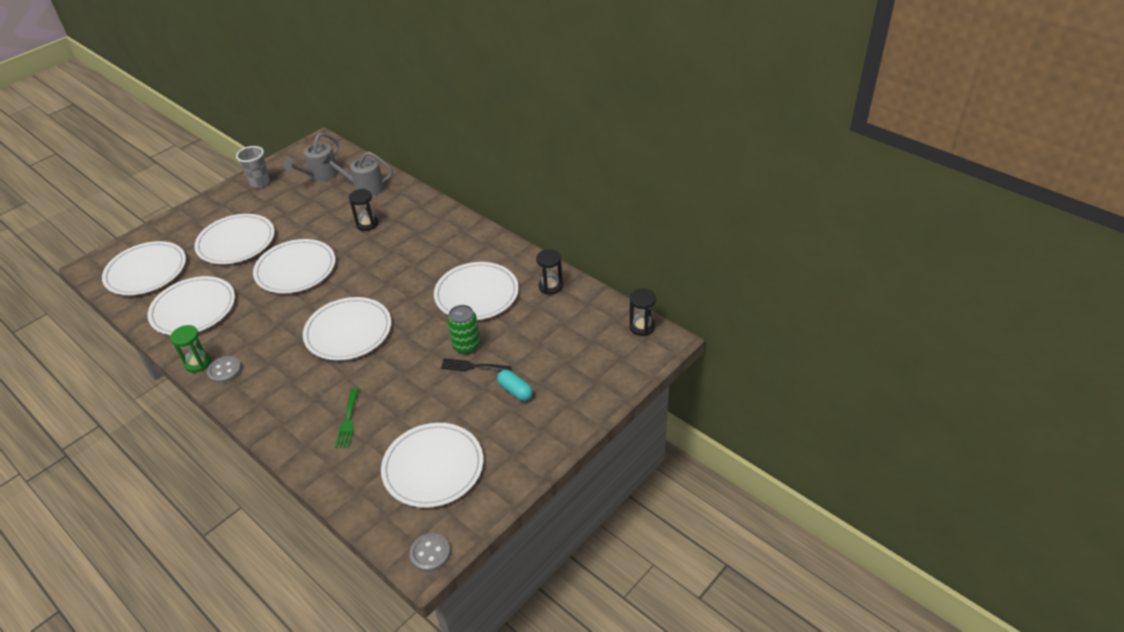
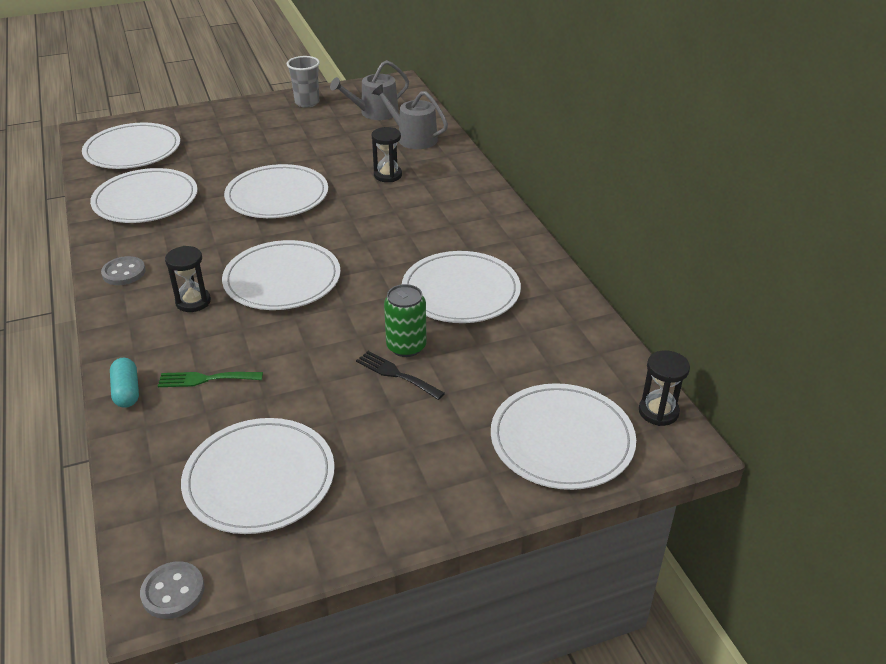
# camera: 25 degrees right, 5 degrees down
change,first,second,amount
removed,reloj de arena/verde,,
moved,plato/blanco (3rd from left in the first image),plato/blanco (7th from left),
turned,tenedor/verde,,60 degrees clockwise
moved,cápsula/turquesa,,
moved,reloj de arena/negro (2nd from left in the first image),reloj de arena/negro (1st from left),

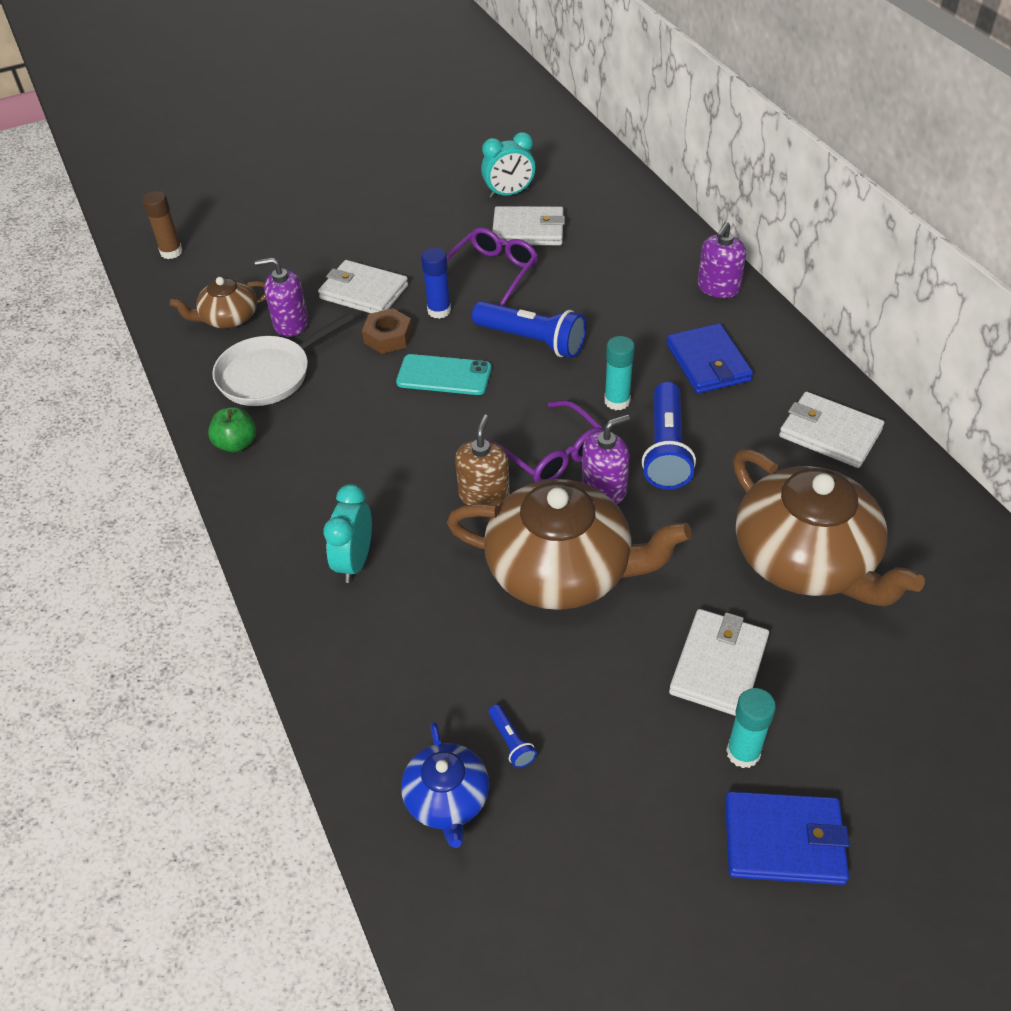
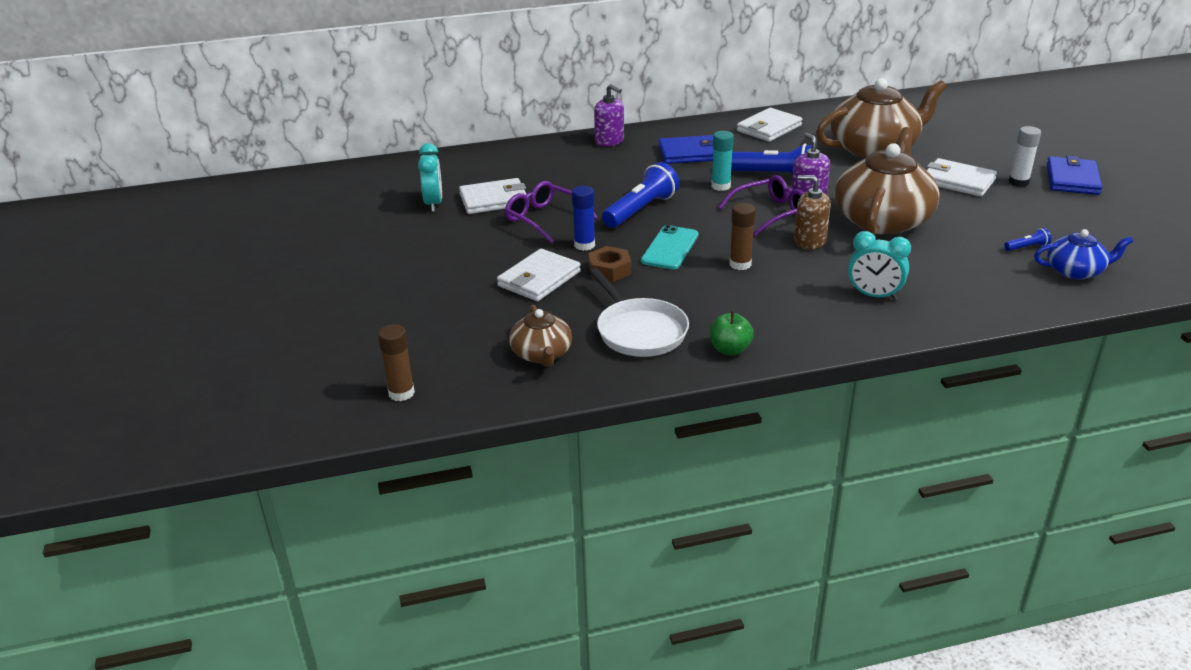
# camera: 80 degrees left, 15 degrees down
change,first,second,amount
removed,dispensador de jabón/morado (1st from left),,
turned,cartera/blanco (2nd from left in the first image),cartera/blanco (1st from left),60 degrees clockwise
recoloured,barra de pegamento/turquesa (2nd from left),barra de pegamento/blanco,
added,,barra de pegamento/marrón (2nd from left),

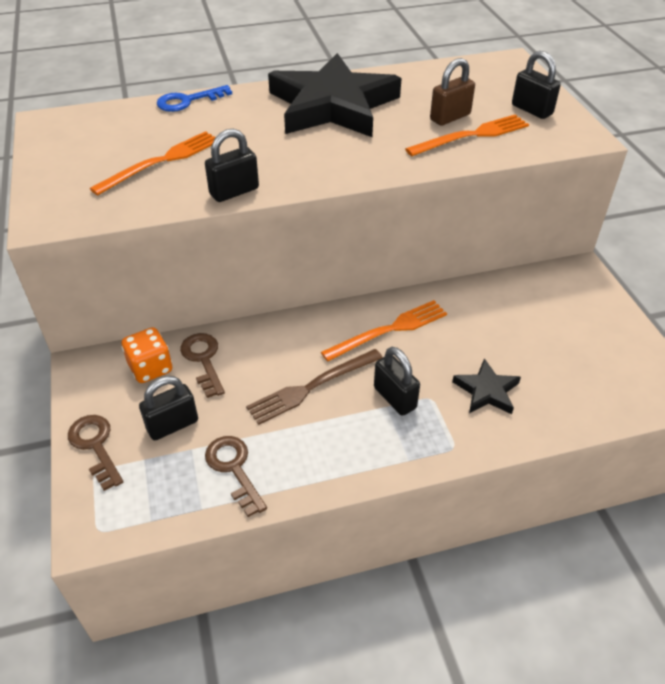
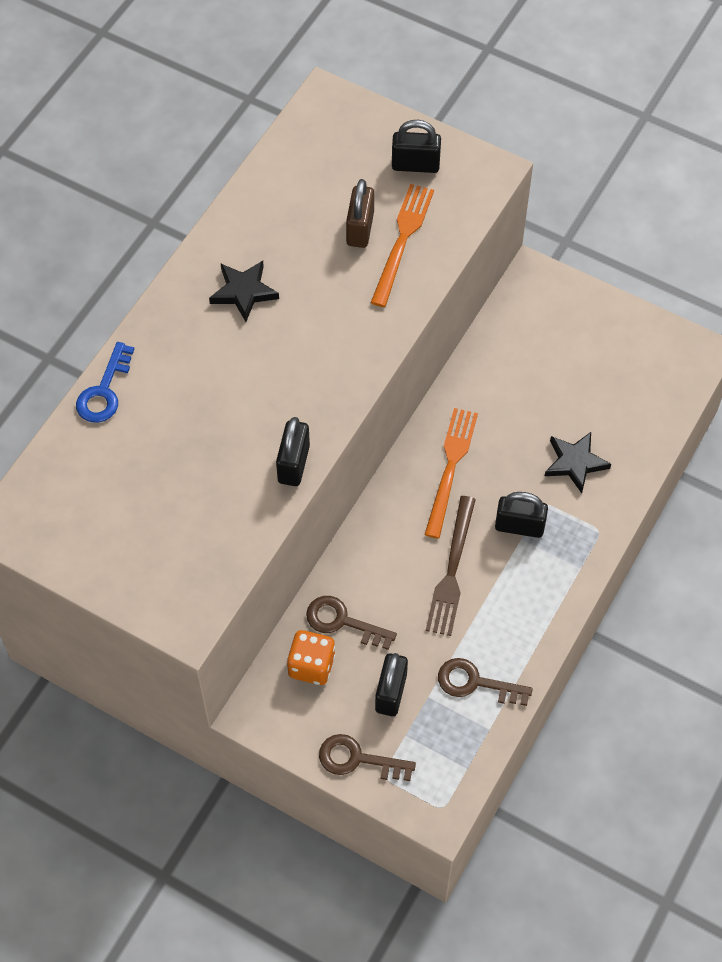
# camera: 45 degrees left, 15 degrees up
change,first,second,amount
removed,tenedor/naranja (1st from left),,
resized,estrella/negro (1st from left),,x0.43

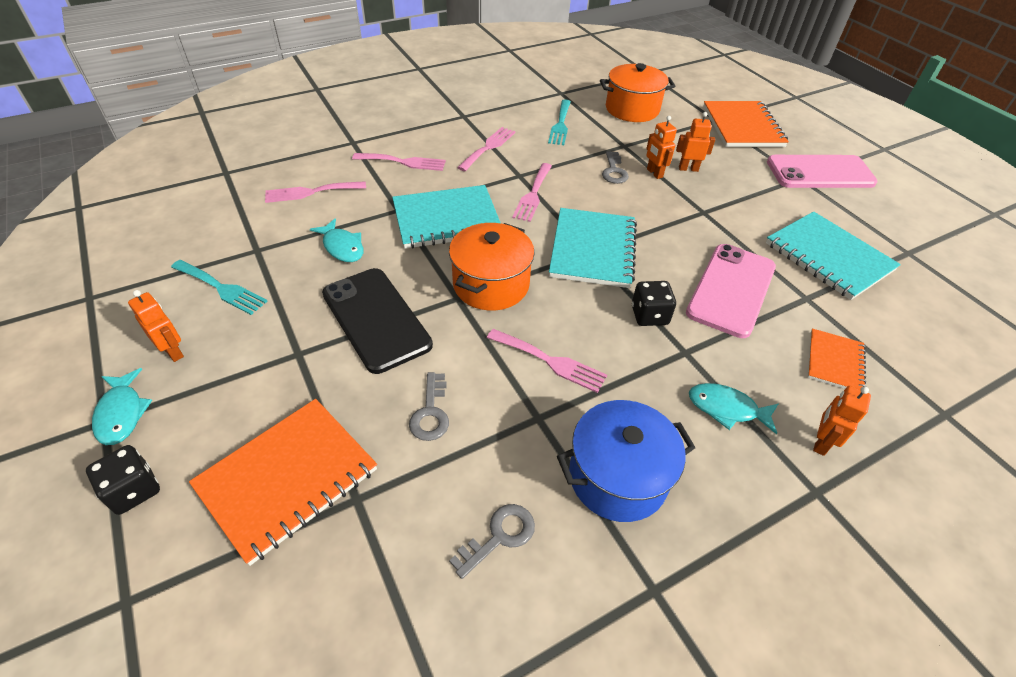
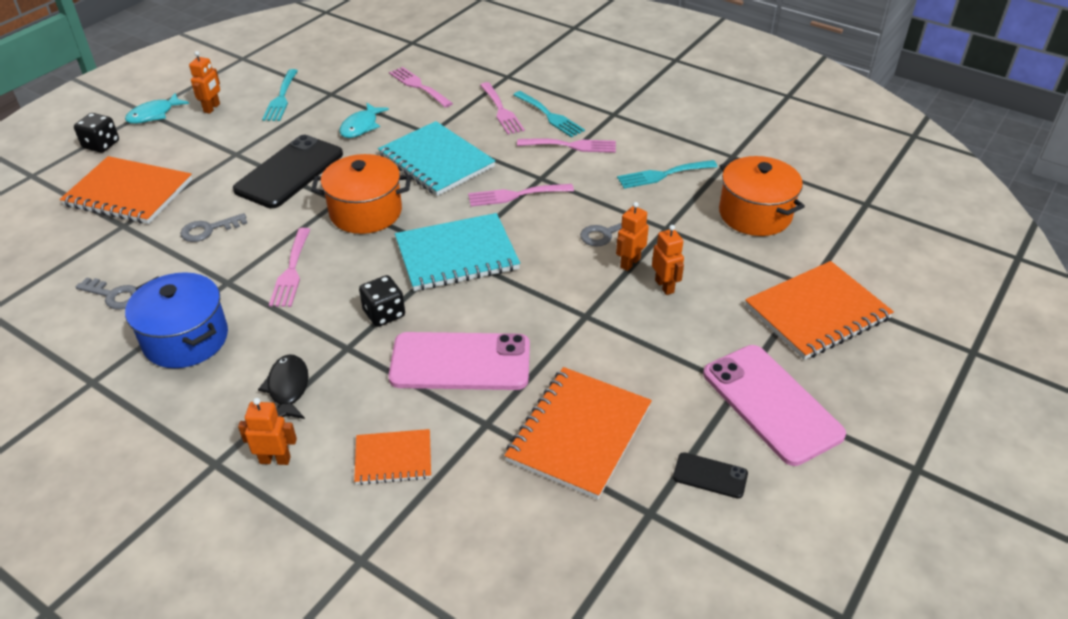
# camera: 65 degrees right, 5 degrees down
change,first,second,amount
recoloured,pez/turquesa (3rd from left),pez/negro,
recoloured,cuaderno/turquesa (3rd from left),cuaderno/naranja (3rd from left),
added,,tenedor/turquesa (2nd from left),
added,,móvil/negro (2nd from left),

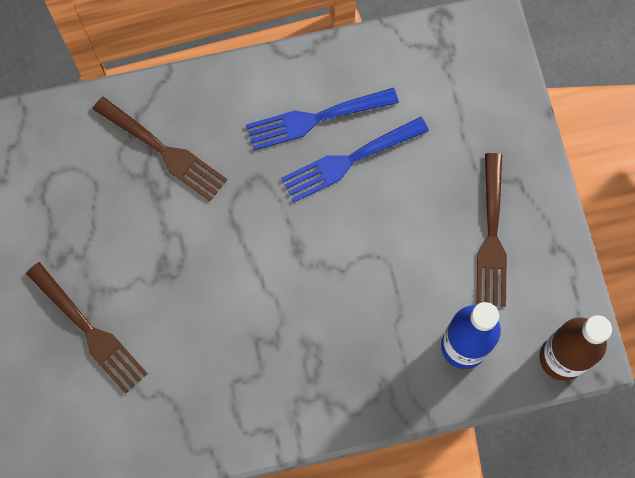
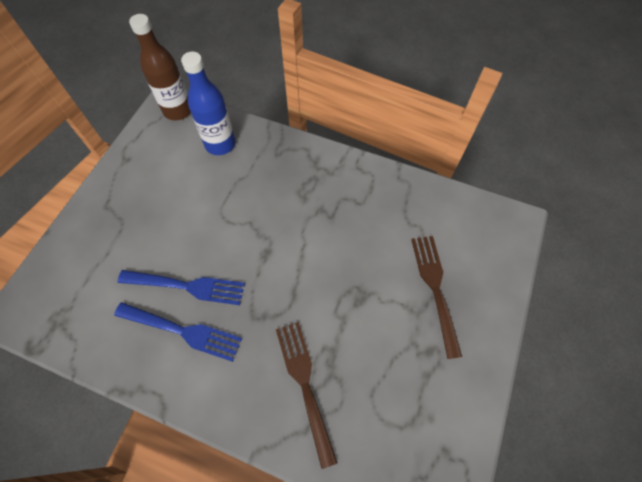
# camera: 145 degrees left, 10 degrees down
change,first,second,amount
removed,tenedor/marrón (3rd from left),,

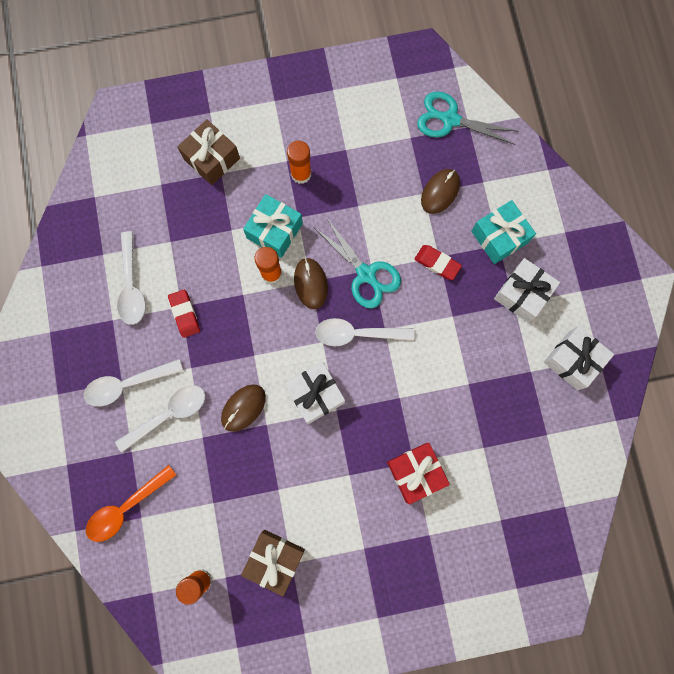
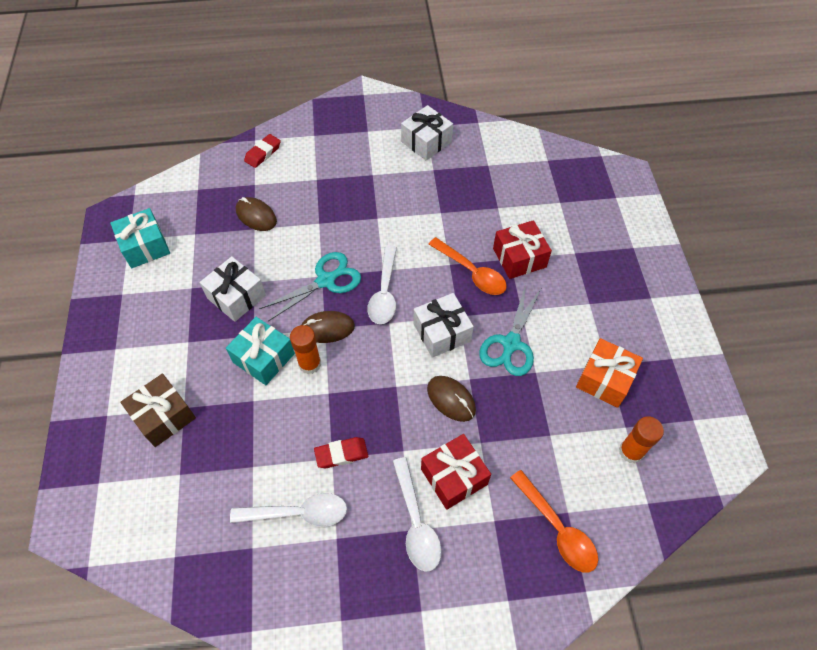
# camera: 85 degrees left, 20 degrees down
change,first,second,amount
replaced,cuchara/blanco (3rd from left),regalo/rojo (1st from left),
recoloured,regalo/marrón (2nd from left),regalo/naranja,
removed,barra de pegamento/naranja (3rd from left),,
moved,goma de borrar/rojo (2nd from left in the first image),goma de borrar/rojo (1st from left),
moved,tijeras/turquesa (2nd from left),,
moved,regalo/turquesa (2nd from left in the first image),regalo/turquesa (1st from left),
moved,regalo/blanco (2nd from left in the first image),regalo/blanco (1st from left),
added,,cuchara/naranja (1st from left),

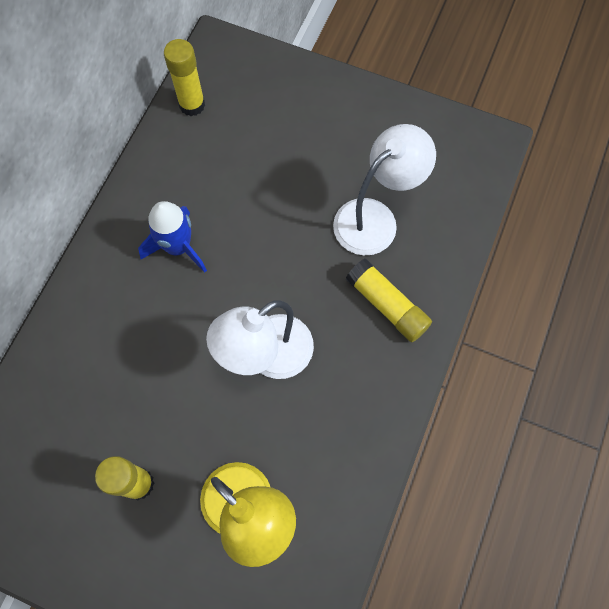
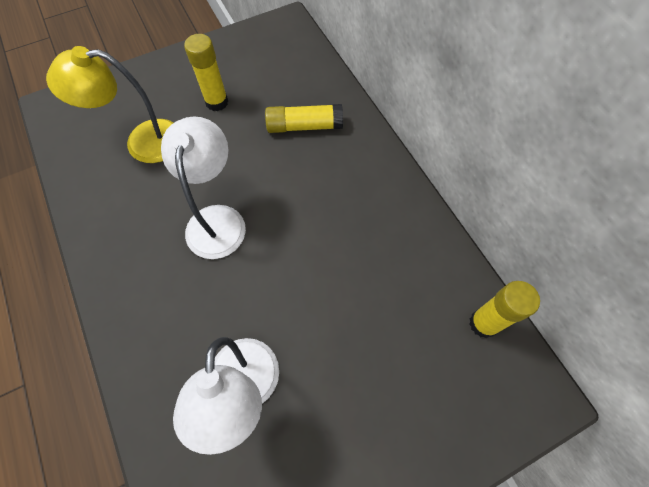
# camera: 130 degrees right, 5 degrees down
change,first,second,amount
removed,cohete/azul,,
moved,barra de pegamento/amarillo (3rd from left in the first image),barra de pegamento/amarillo (2nd from left),

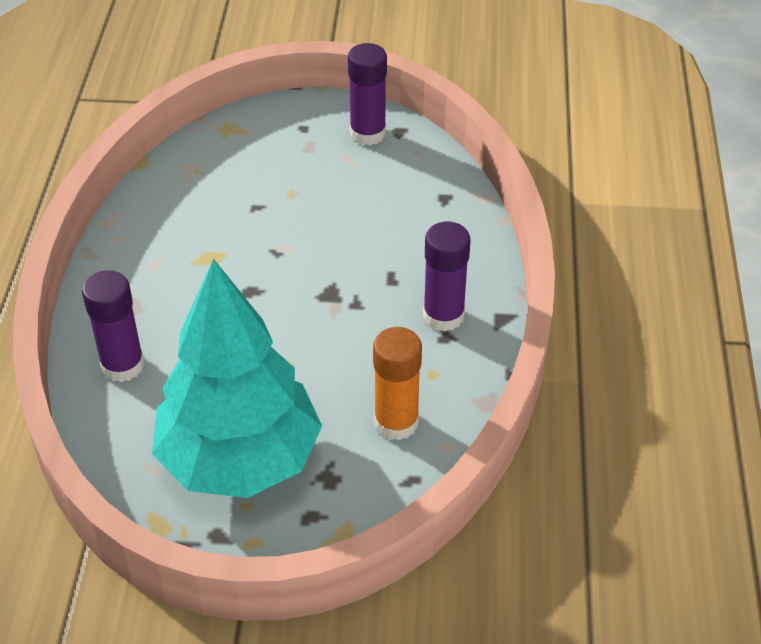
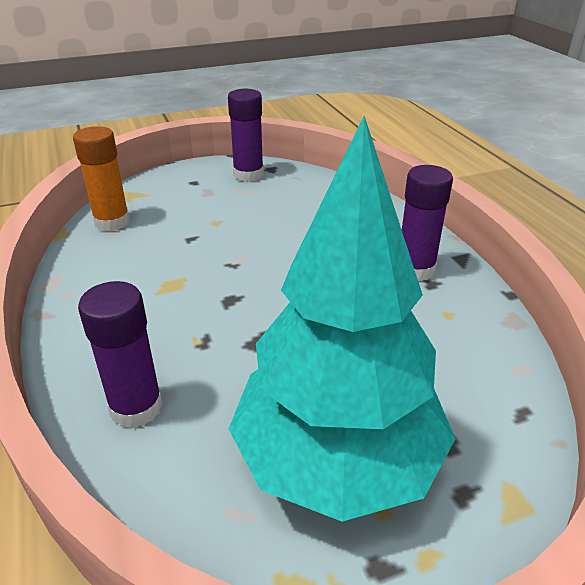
# camera: 25 degrees left, 10 degrees down
change,first,second,amount
moved,barra de pegamento/naranja,,

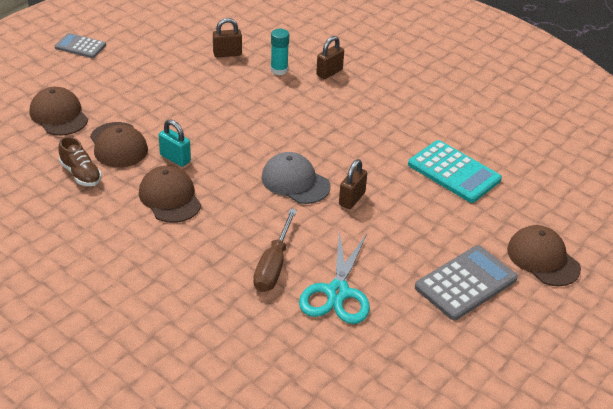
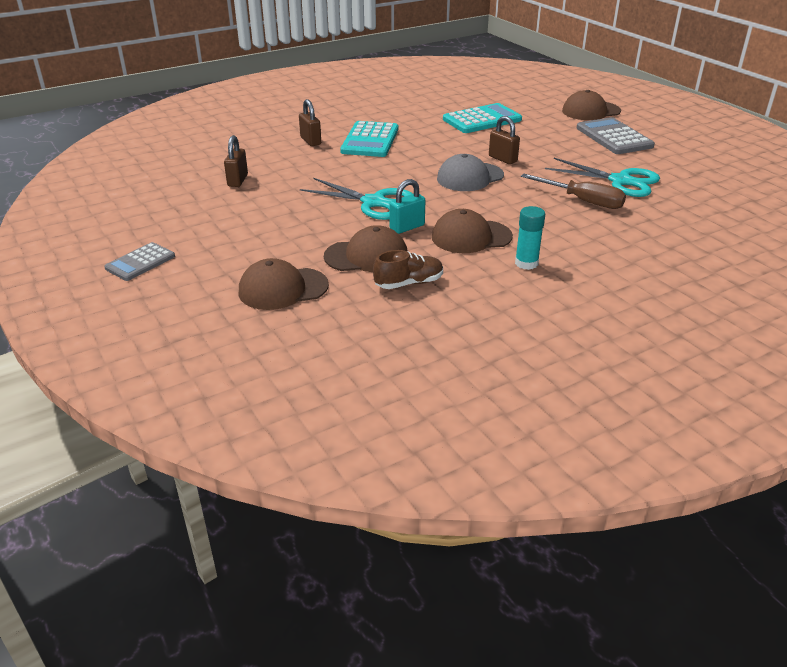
# camera: 70 degrees left, 5 degrees down
change,first,second,amount
moved,barra de pegamento/turquesa,,
added,,tijeras/turquesa (1st from left),
added,,calculadora/turquesa (1st from left),

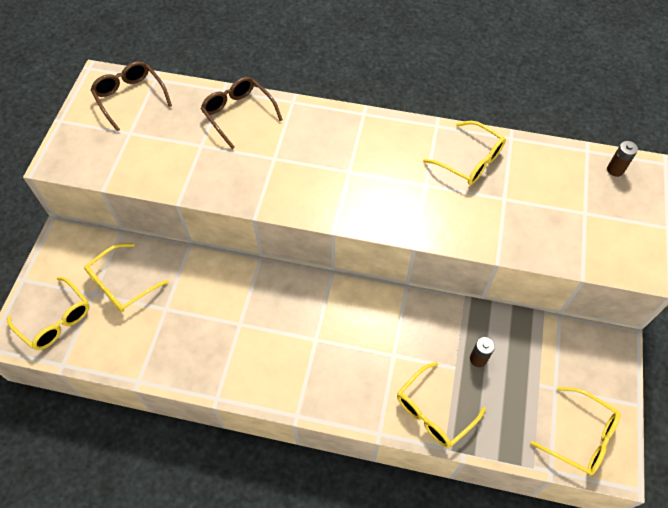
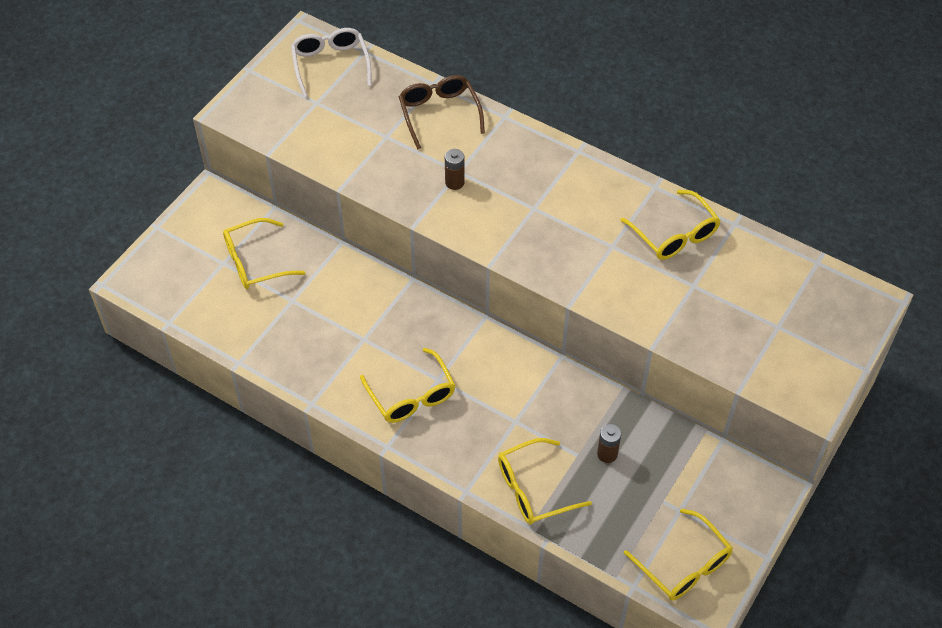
# camera: 20 degrees right, 5 degrees down
change,first,second,amount
moved,gafas/amarillo (1st from left in the first image),gafas/amarillo (2nd from left),
recoloured,gafas/marrón (1st from left),gafas/blanco,
moved,pila/marrón (2nd from left in the first image),pila/marrón (1st from left),

